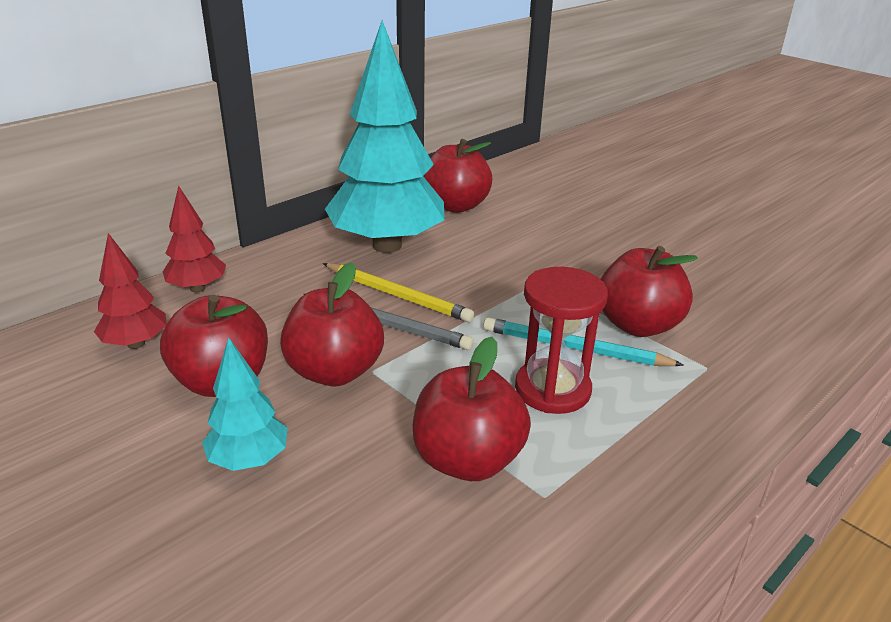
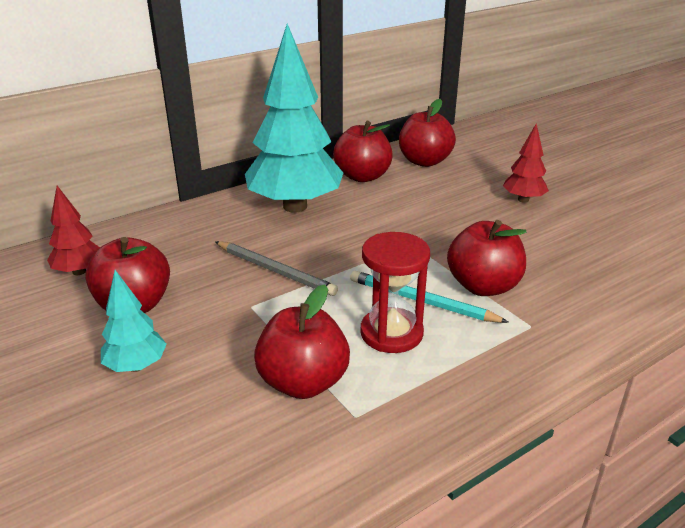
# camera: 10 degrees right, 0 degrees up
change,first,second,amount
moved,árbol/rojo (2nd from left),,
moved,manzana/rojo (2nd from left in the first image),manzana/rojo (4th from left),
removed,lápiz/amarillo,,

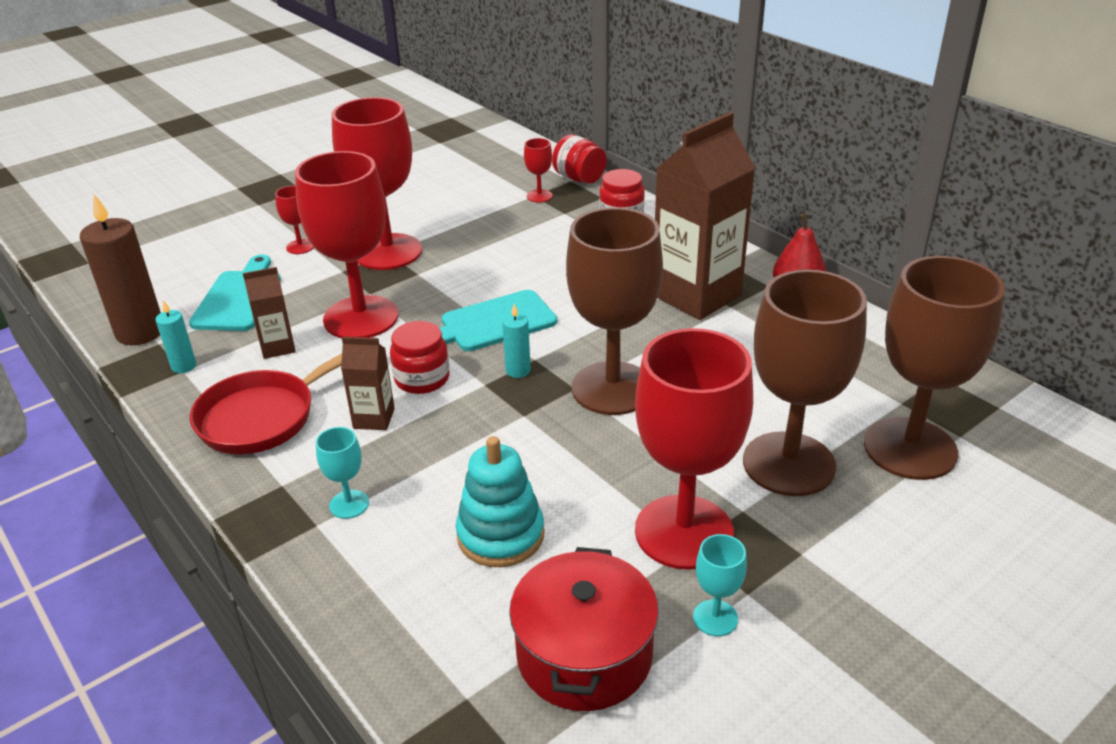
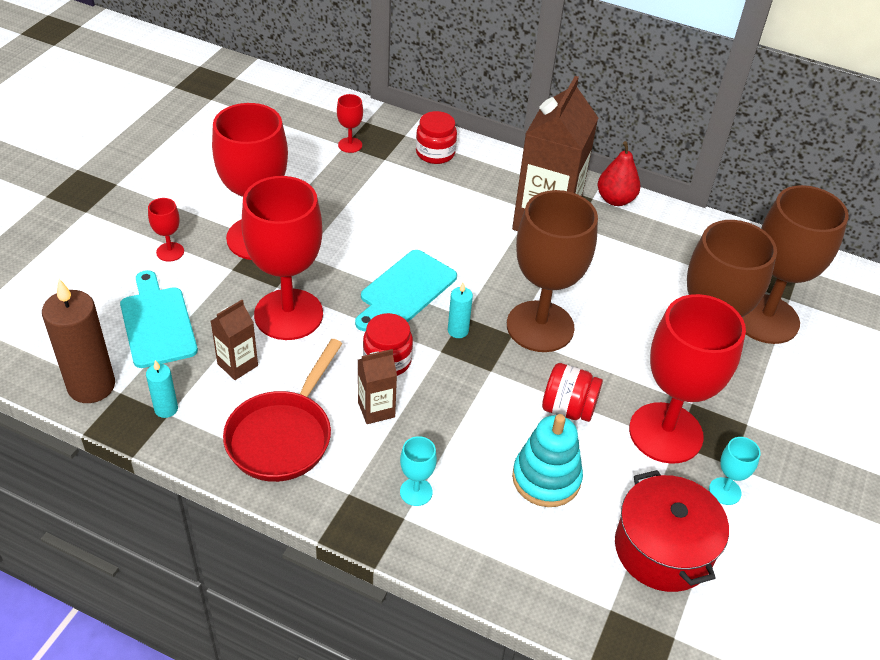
# camera: 30 degrees left, 10 degrees up
change,first,second,amount
moved,tarro/rojo (2nd from left in the first image),tarro/rojo (3rd from left),

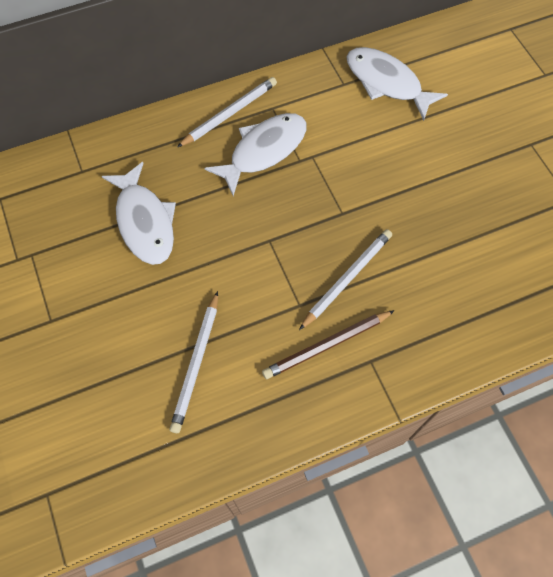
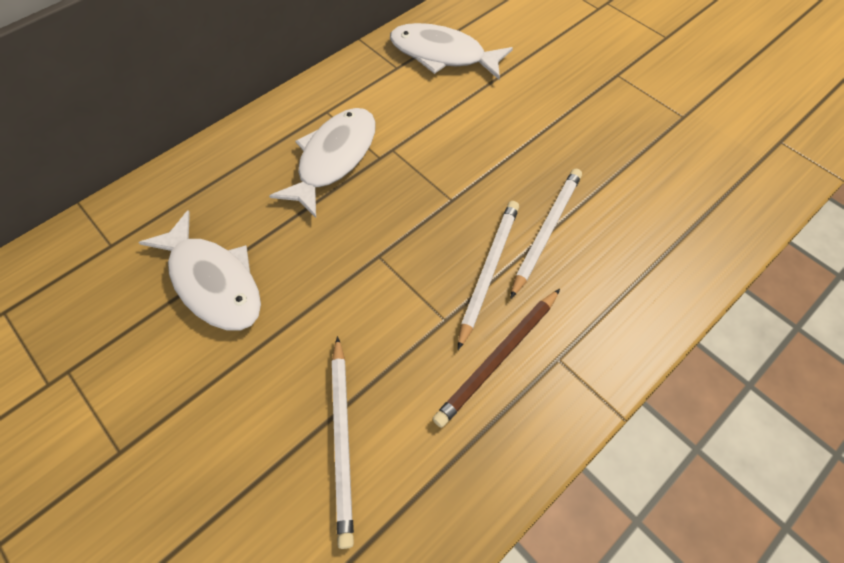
# camera: 20 degrees left, 5 degrees down
change,first,second,amount
moved,lápiz/blanco (2nd from left in the first image),lápiz/blanco (3rd from left),

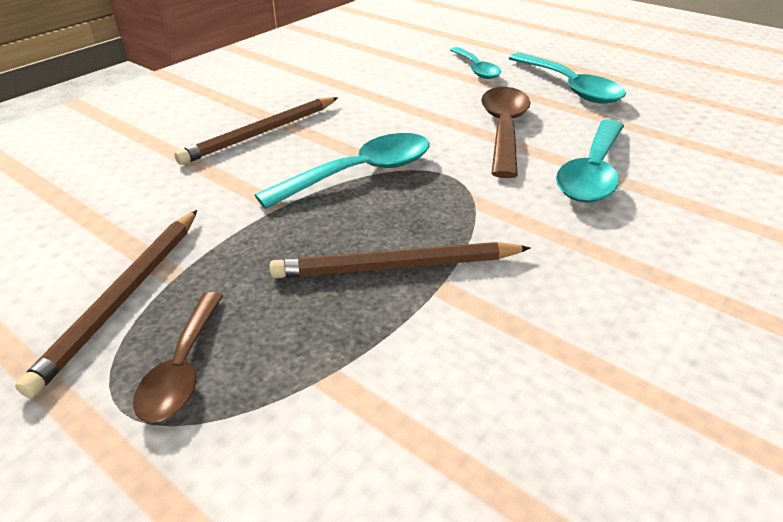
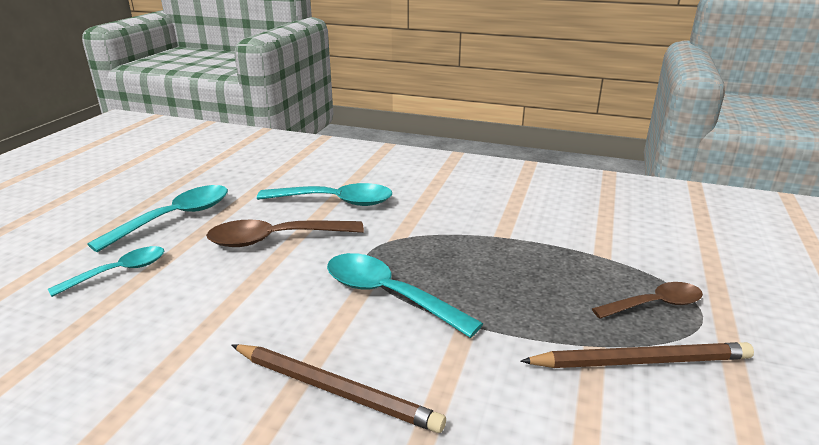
# camera: 110 degrees left, 10 degrees down
change,first,second,amount
removed,lápiz/marrón (3rd from left),,

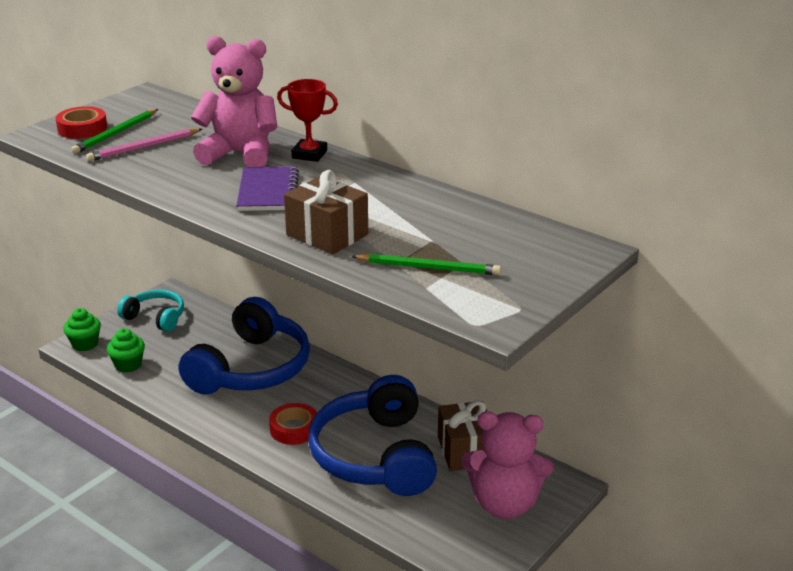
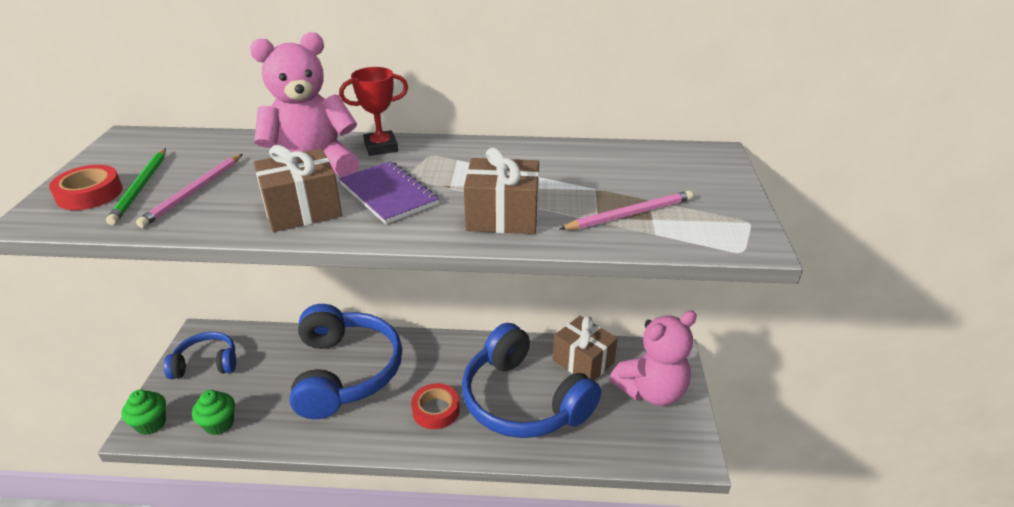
# camera: 35 degrees left, 5 degrees up
change,first,second,amount
recoloured,auriculares/turquesa,auriculares/azul (1st from left),
recoloured,lápiz/verde (2nd from left),lápiz/rosa (2nd from left),
added,,regalo/marrón (1st from left),

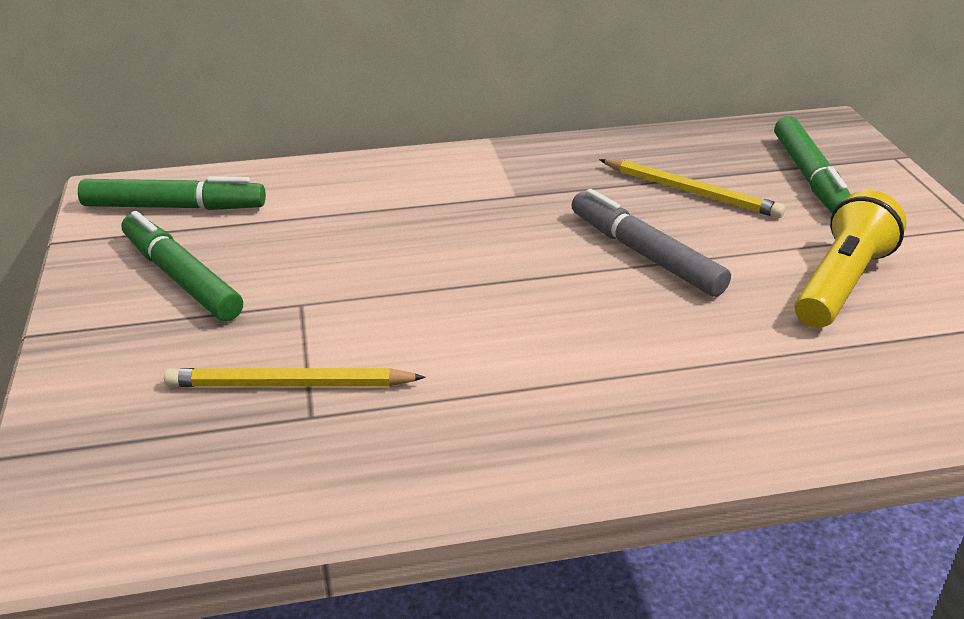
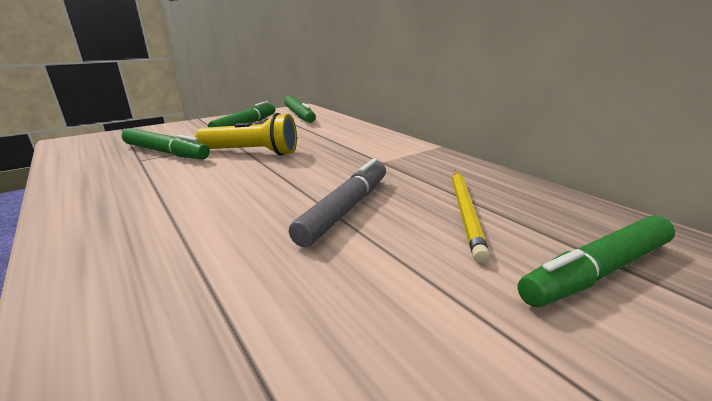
# camera: 65 degrees right, 10 degrees down
change,first,second,amount
replaced,lápiz/amarillo (1st from left),rotulador/verde (1st from left),
moved,lámpara de mano/amarillo,,

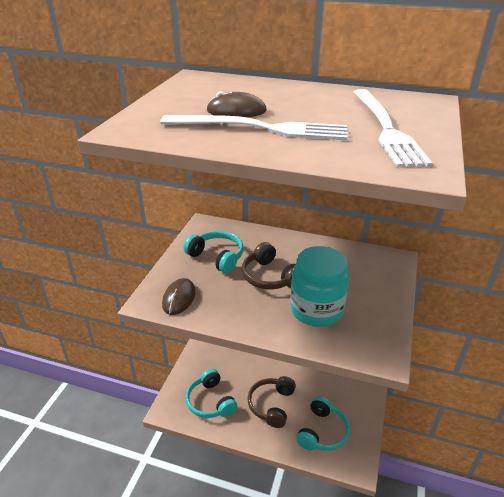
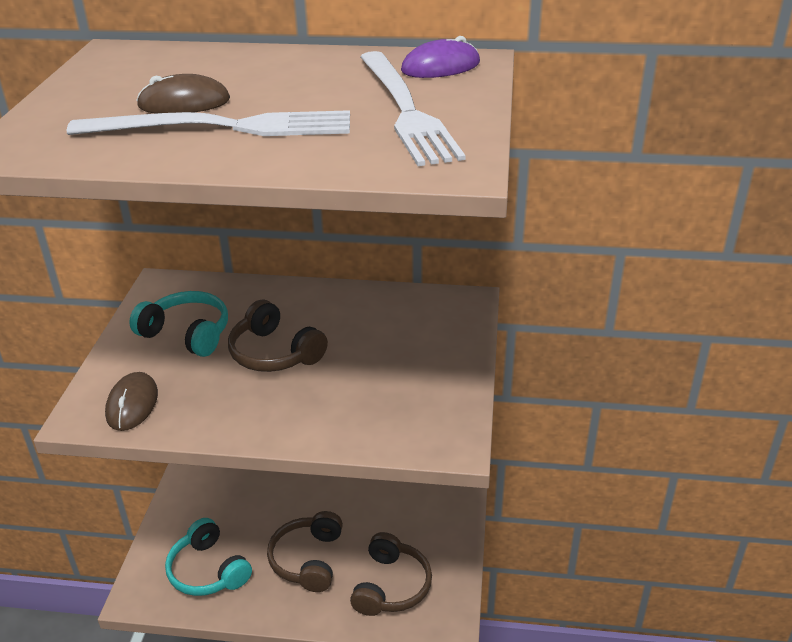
# camera: 10 degrees left, 0 degrees up
change,first,second,amount
removed,tarro/turquesa,,
recoloured,auriculares/turquesa (3rd from left),auriculares/marrón (3rd from left),
added,,ratón/morado,

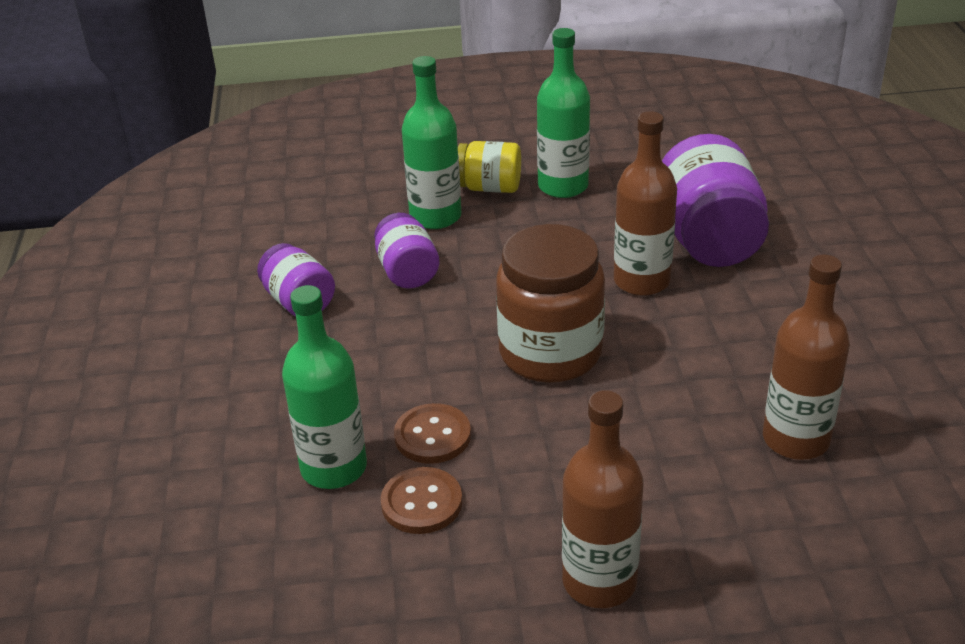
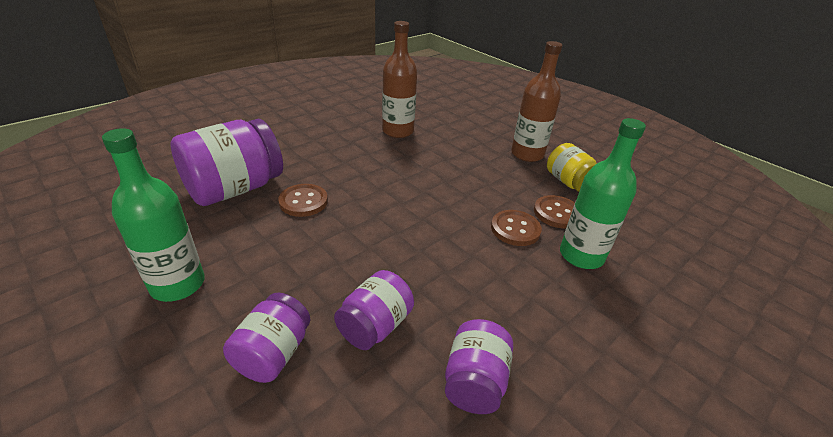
# camera: 130 degrees left, 0 degrees up
change,first,second,amount
replaced,botella/verde (2nd from left),tarro/morado (2nd from left),
moved,tarro/amarillo,,
removed,tarro/marrón,,
replaced,botella/marrón (2nd from left),botón/marrón (1st from left),

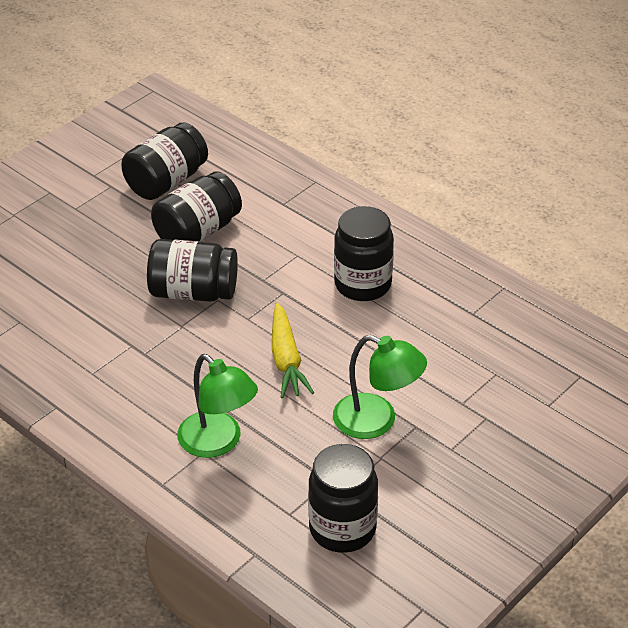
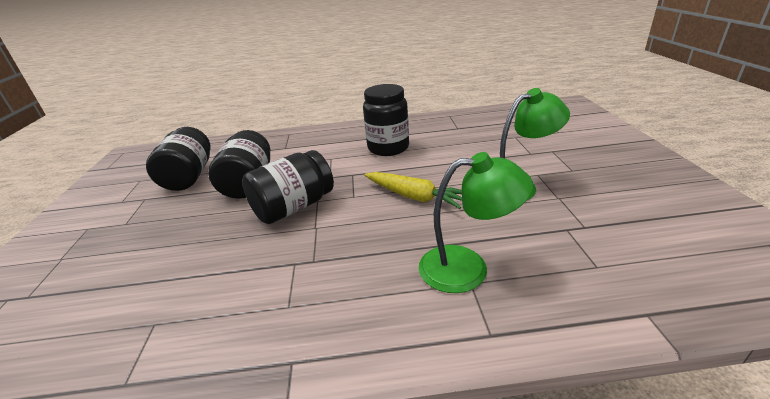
# camera: 45 degrees left, 10 degrees down
change,first,second,amount
removed,tarro/negro (4th from left),,

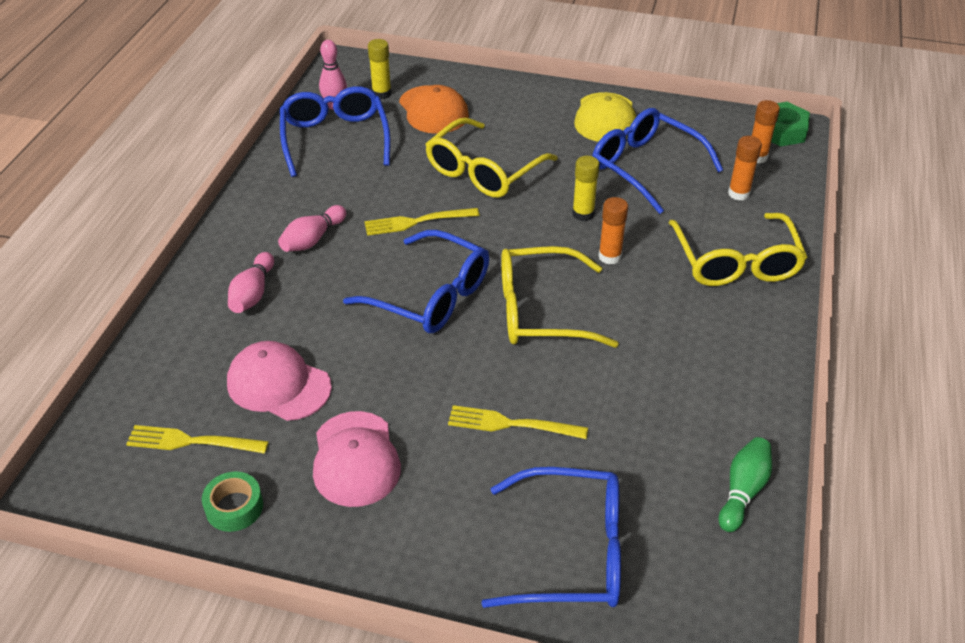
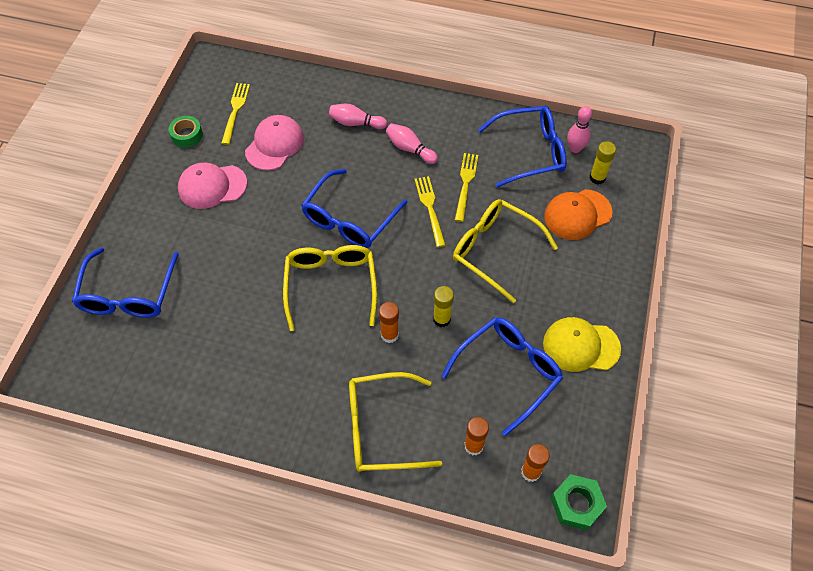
# camera: 90 degrees right, 15 degrees up
change,first,second,amount
moved,tenedor/amarillo (3rd from left),,
removed,bolo/verde,,

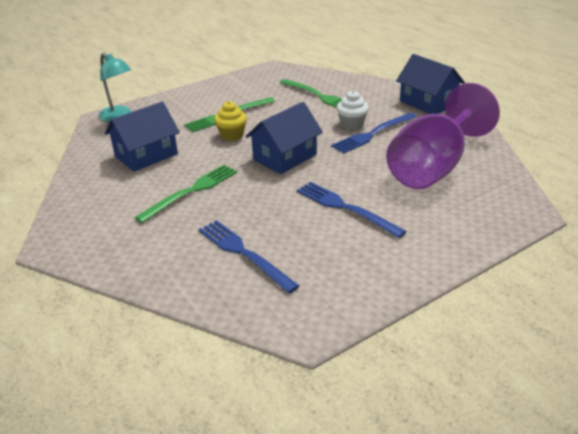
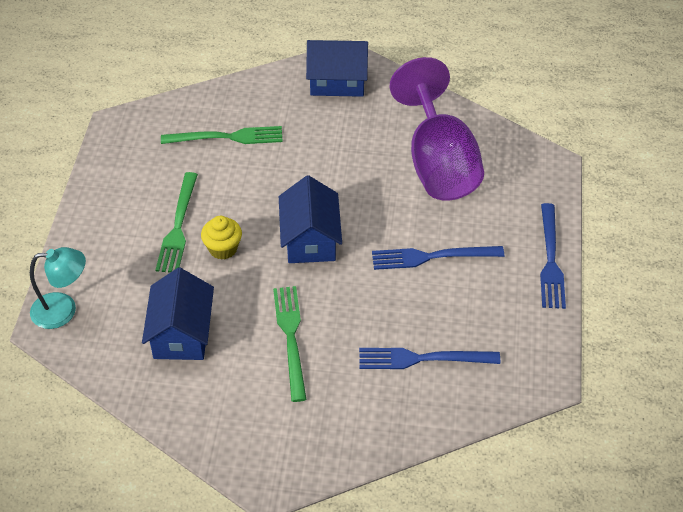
# camera: 50 degrees left, 15 degrees up
change,first,second,amount
moved,tenedor/azul (3rd from left),,
removed,magdalena/blanco,,

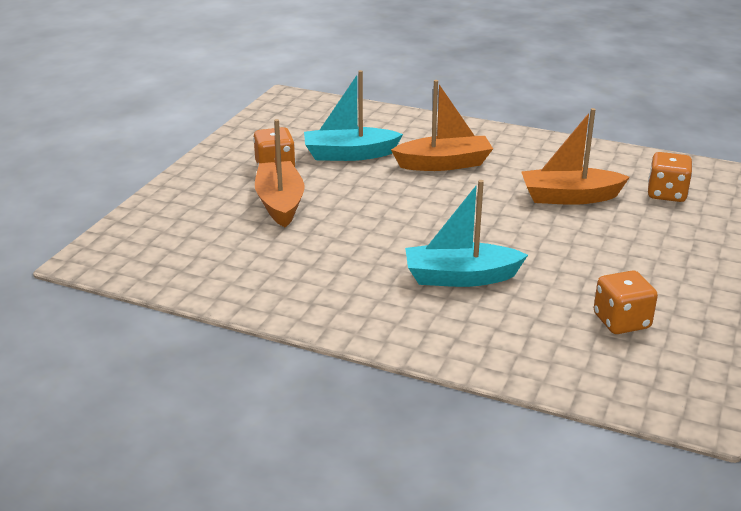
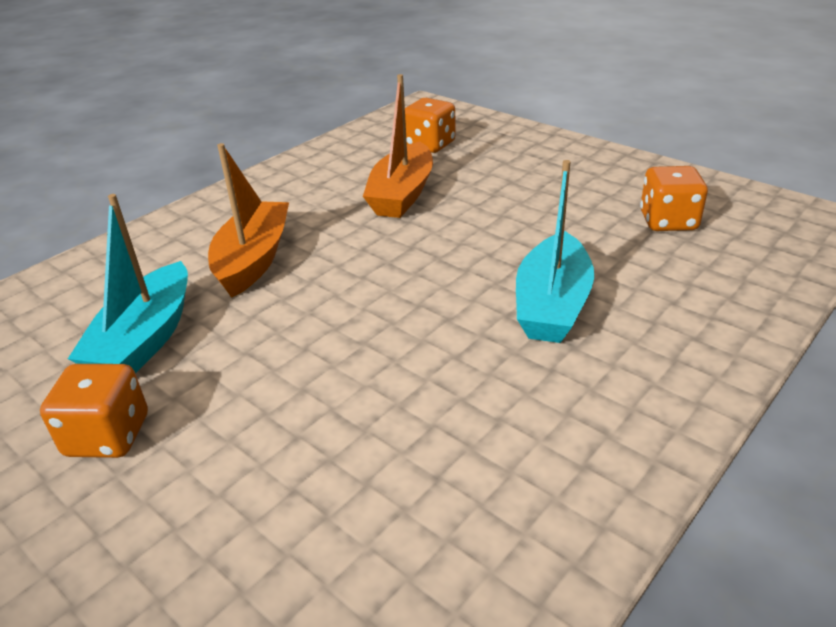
# camera: 70 degrees left, 5 degrees up
change,first,second,amount
removed,barco/naranja (1st from left),,

